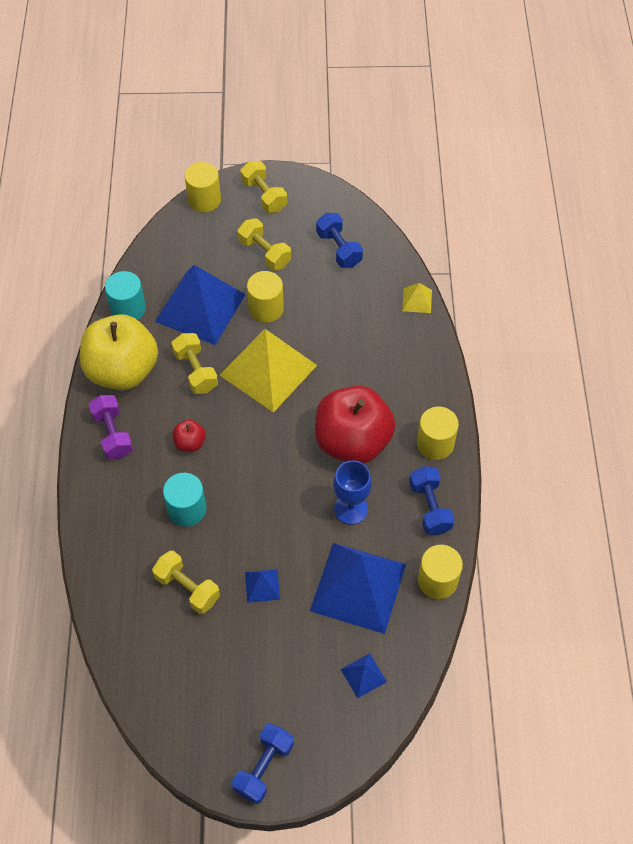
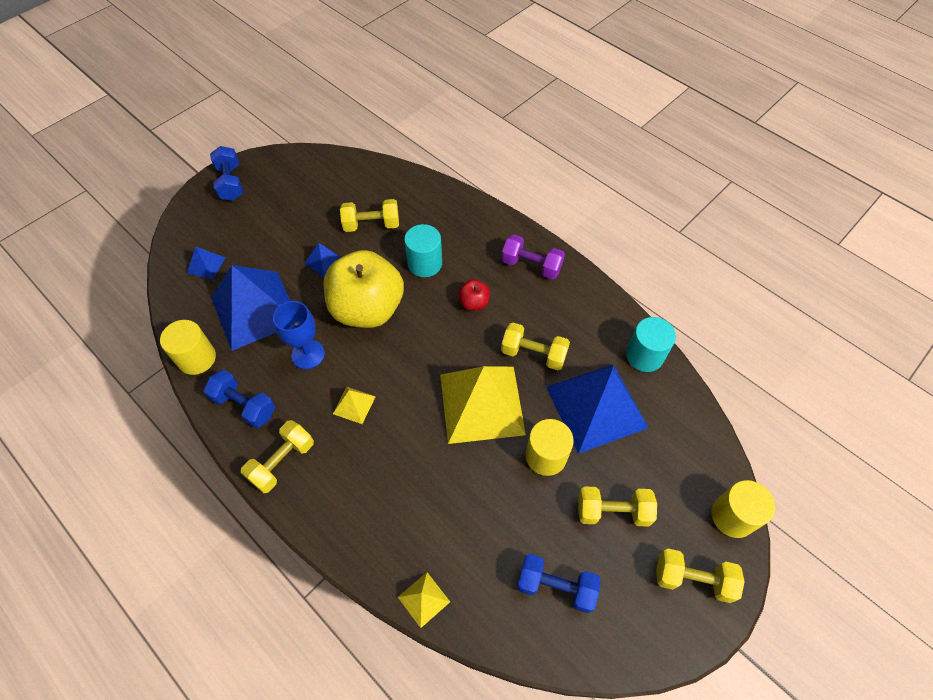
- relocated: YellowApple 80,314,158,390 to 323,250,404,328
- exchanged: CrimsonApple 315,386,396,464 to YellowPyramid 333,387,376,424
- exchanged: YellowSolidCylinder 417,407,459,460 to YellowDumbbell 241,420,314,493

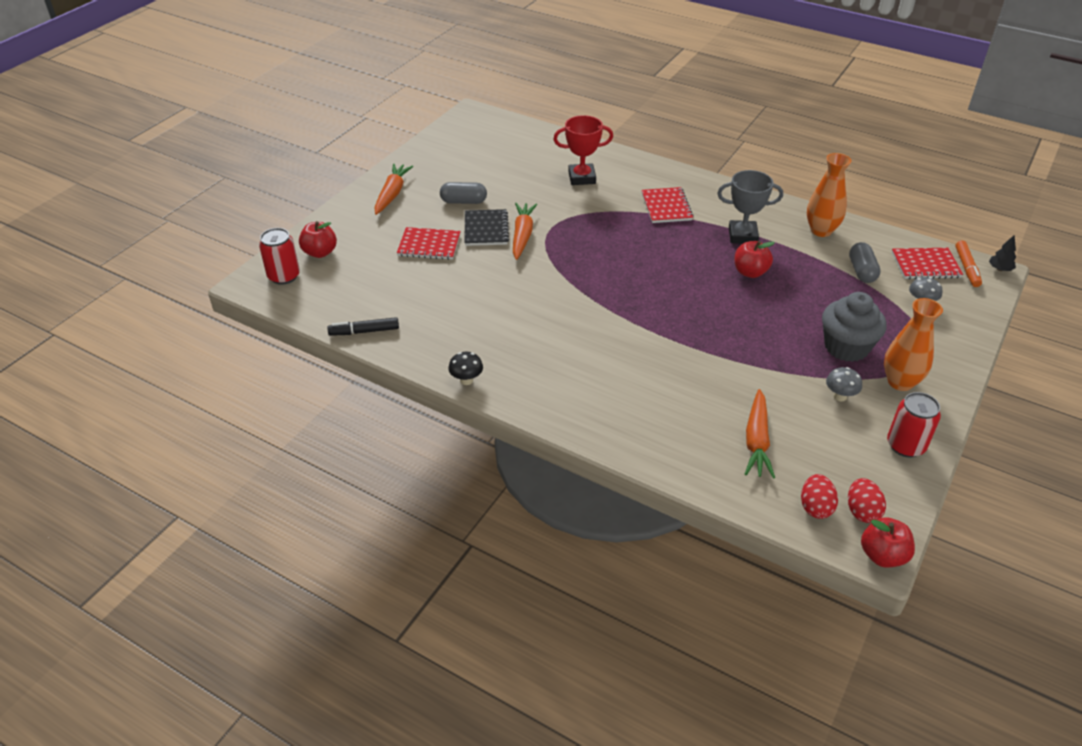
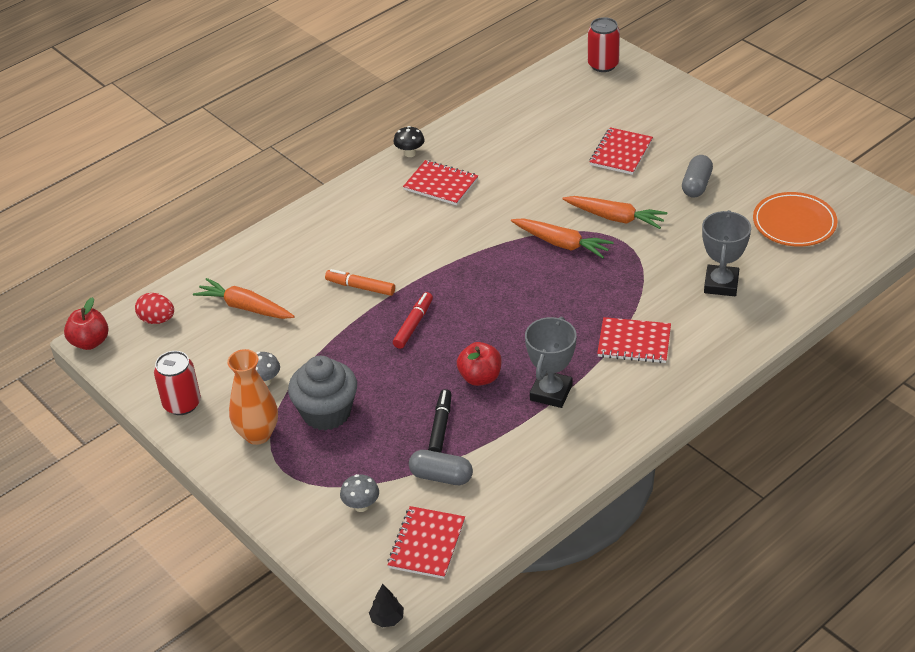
- colour: CrimsonTrophy 553,115,613,185 to GrayTrophy 702,210,751,296
- missing: OrangeVase 807,153,851,237
- relocated: OrangeToyCarrot 375,164,413,215 to 511,218,614,258
- missing: EbonyNotepad 464,209,509,246
- missing: CrimsonApple 299,221,337,258
- relocated: OrangeMarker 955,241,982,287 to 325,269,395,296
- relocated: EbonyMarker 327,317,399,336 to 428,389,451,453
- missing: CrimsonEgg 848,478,886,523
- appeared: CrimsonNotepad 403,160,478,205
- appeared: OrangeDinnerPlate 753,192,837,247
- appeared: CrimsonMarker 393,292,433,349

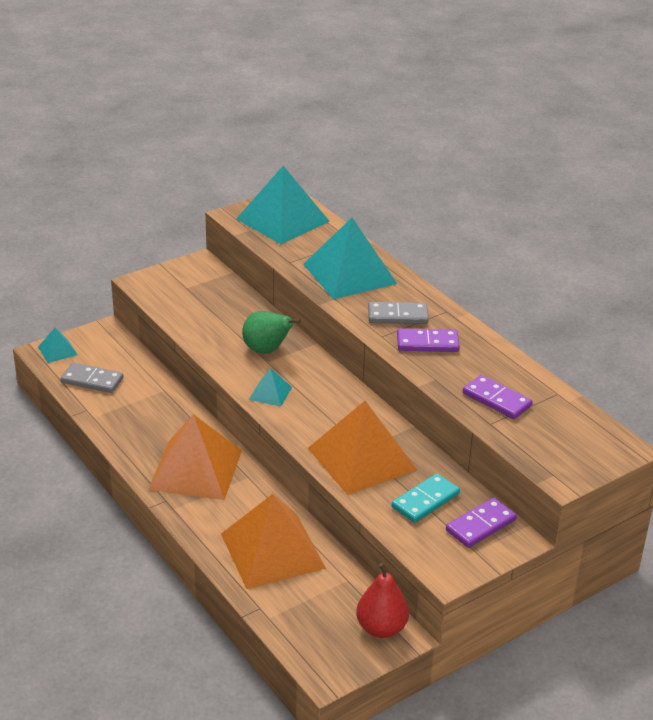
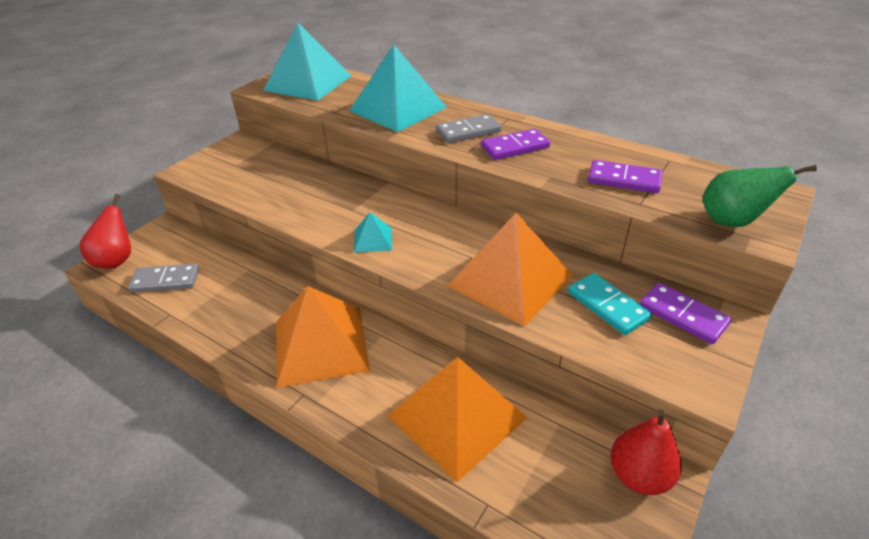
- relocated: EmeraldPear 242,311,301,354 to 703,165,817,227
- exchanged: TealPyramid 38,328,78,363 to CrimsonPear 79,194,131,269
- spun: TealDominoPiece 392,473,460,523 = 568,273,652,335 60 degrees counterclockwise
- spun: VioletDominoPiece 446,498,517,548 = 640,283,731,344 75 degrees counterclockwise

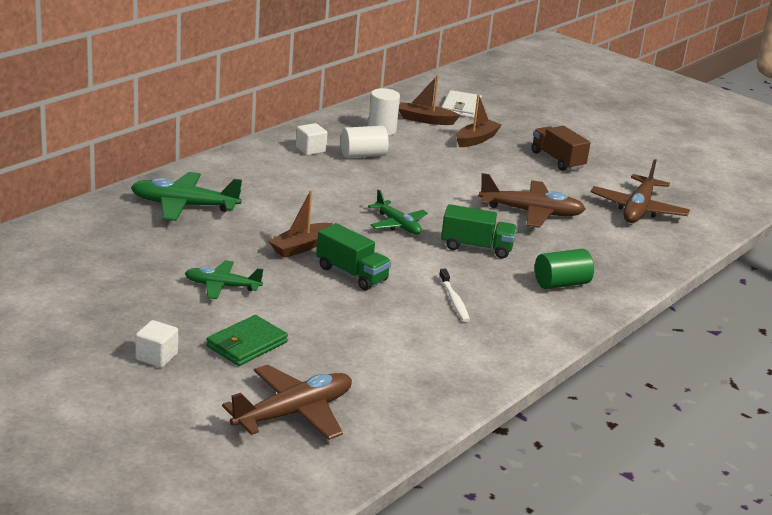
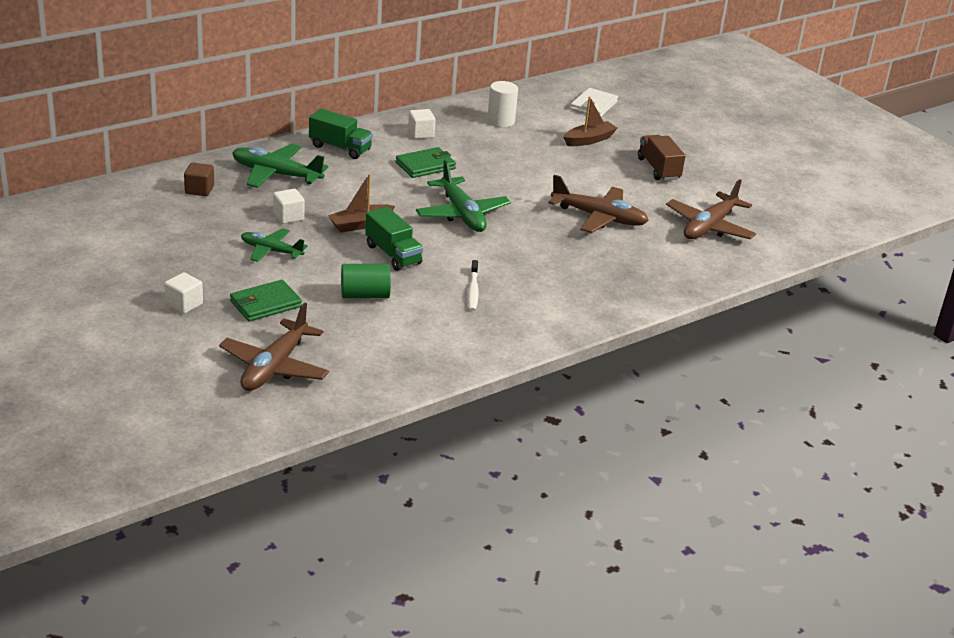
- missing: DarkBrownToyBoat 399,75,460,125
- missing: SnowWhiteSolidCylinder 341,126,389,158
- size: EmeraldPlane 368,189,428,234 = 416,160,511,232 x1.56
- relocated: EmeraldToyTruck 441,204,517,258 to 309,109,373,159
- relocated: EmeraldSolidCylinder 535,249,594,289 to 341,264,391,299
- spun: DarkBrownPlane 222,364,352,440 = 219,302,329,391 135 degrees clockwise
- appeared: EmeraldCardWallet 395,147,456,178
- appeared: DarkBrownBlock 184,162,214,196
- appeared: SnowWhiteBlock 273,189,305,224

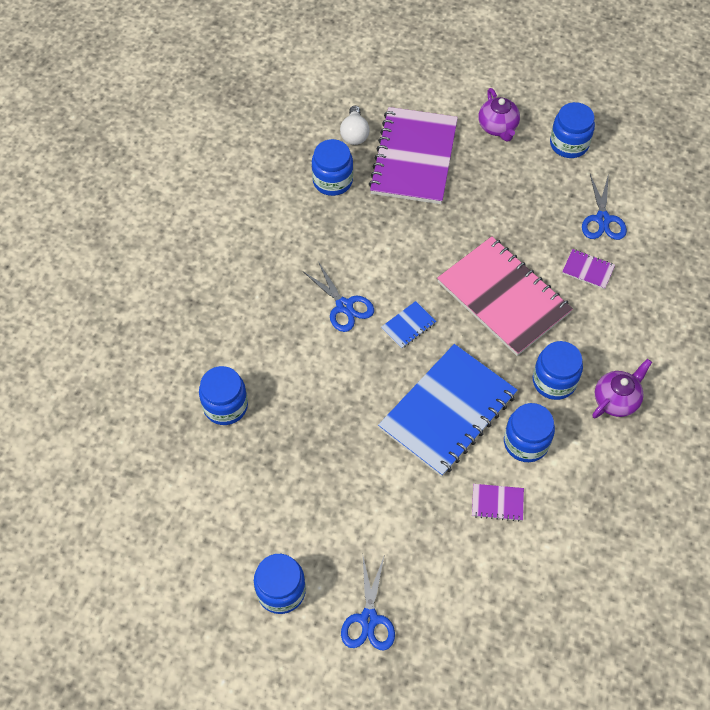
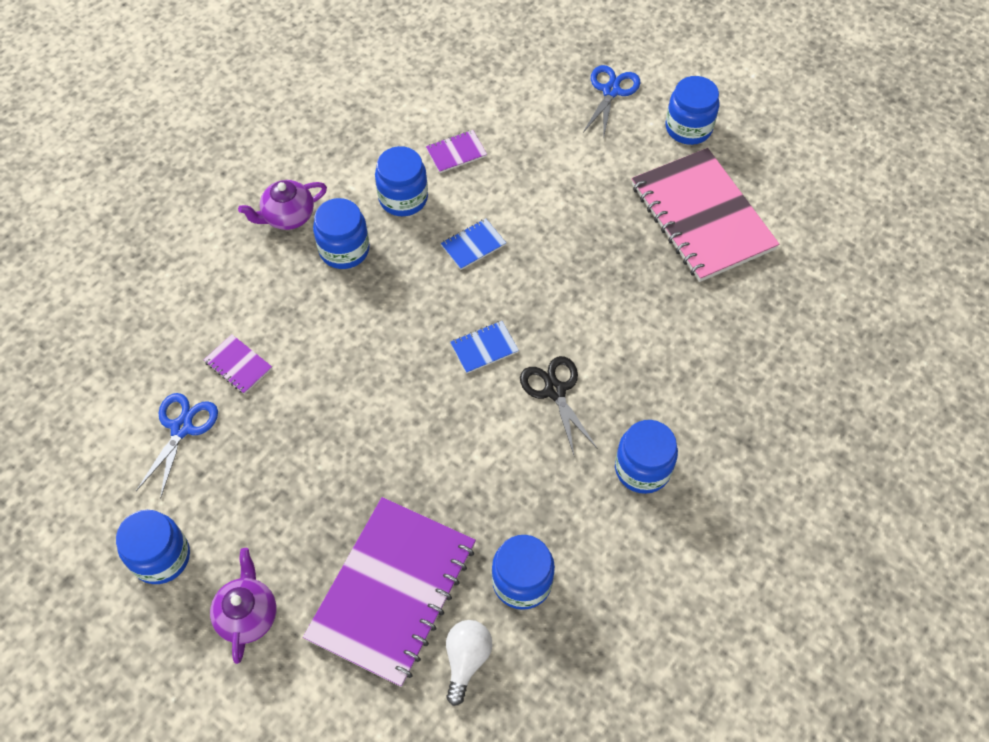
- relocated: PinkNotepad 437,236,573,356 to 632,148,780,282
- colour: CobaltScissors 304,261,374,332 to EbonyScissors 520,356,598,455
- size: CobaltNotepad 378,344,518,477 = 441,218,506,270 x0.40
- relocated: CobaltJamJar 199,366,248,425 to 615,420,678,494
- spun: VioletNotepad 472,484,524,522 = 426,130,487,173 45 degrees counterclockwise

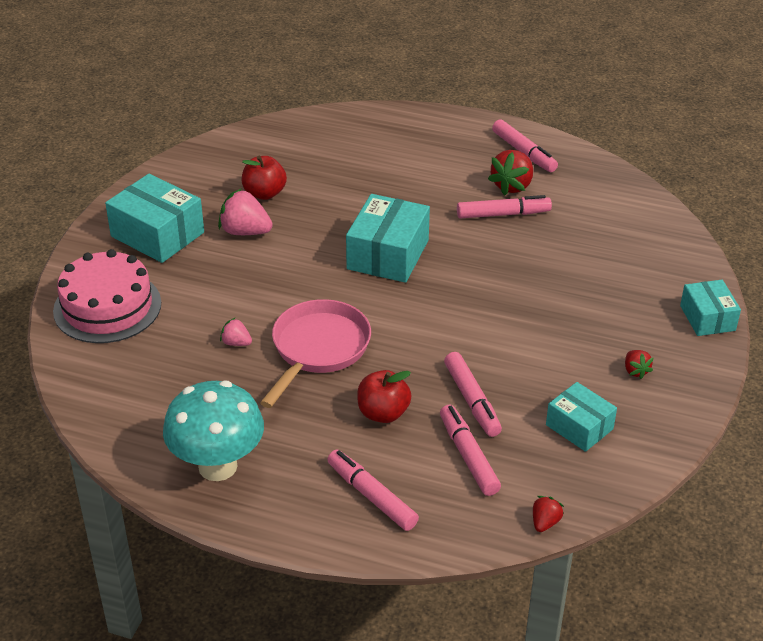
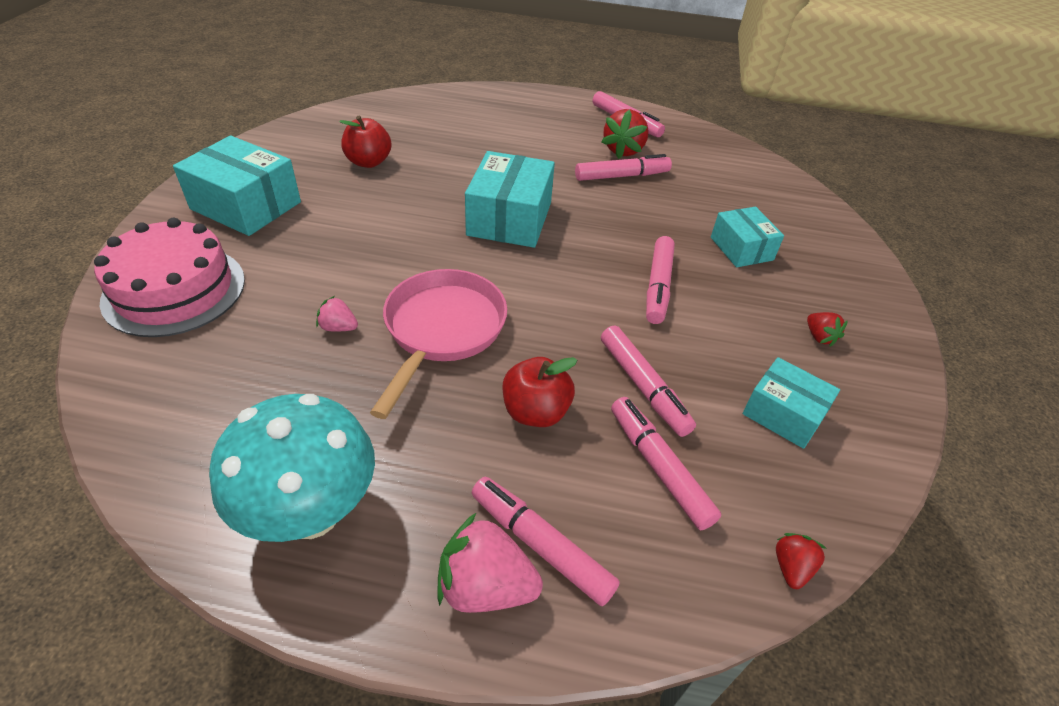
- relocated: PinkToyStrawberry 218,188,273,235 to 437,512,543,613
- relocated: TealPackage 680,280,741,336 to 711,207,784,267
- appeared: PinkMarker 646,236,675,324

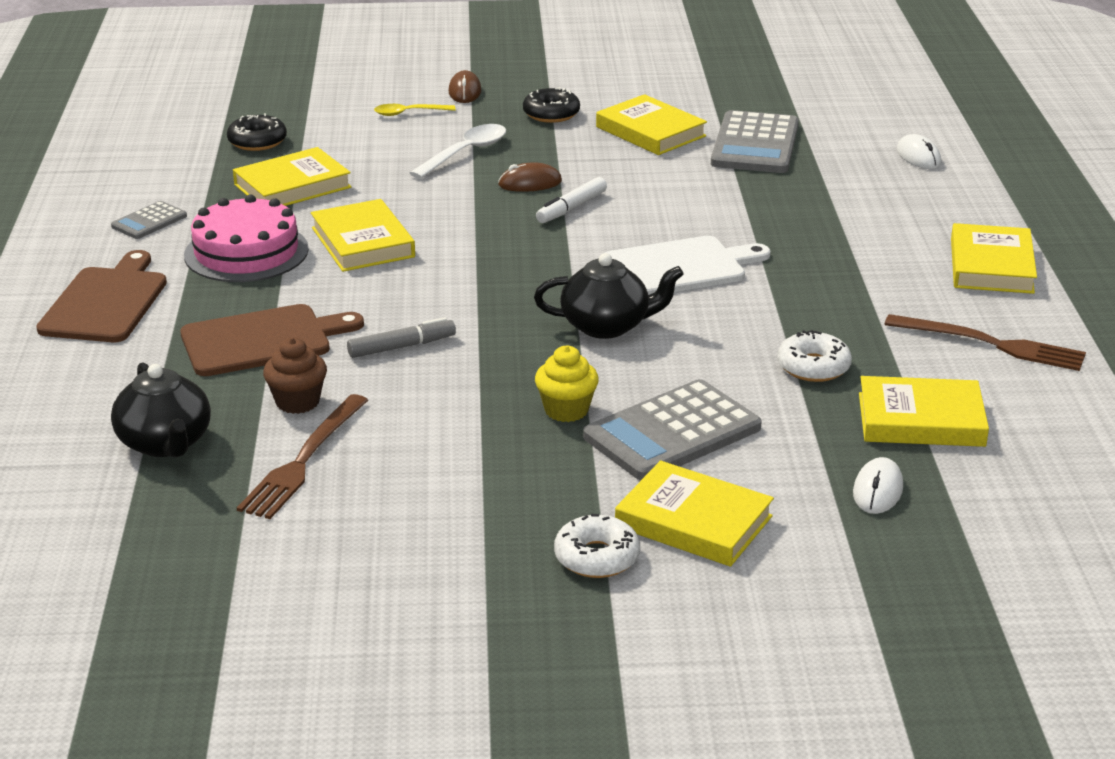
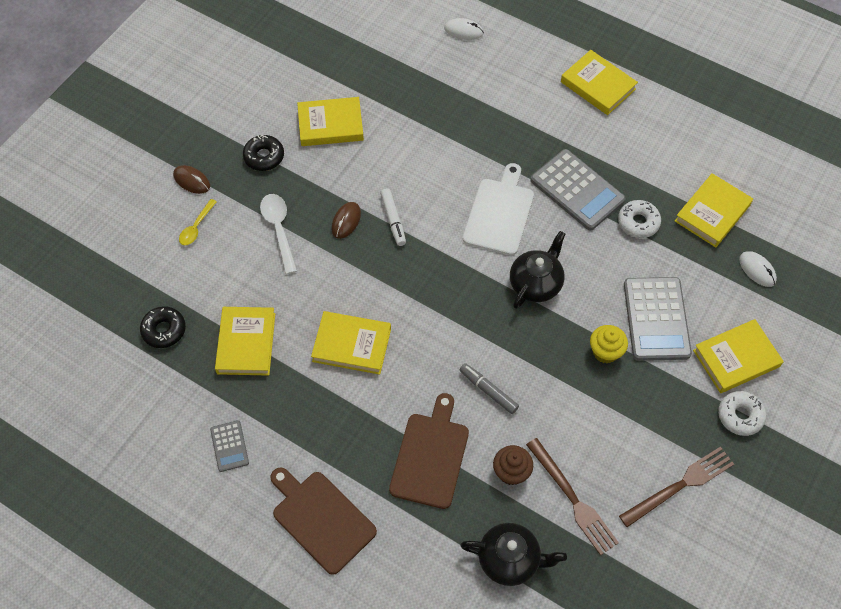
- relocated: GrayPocketCalculator 711,110,799,173 to 530,149,626,231
- missing: PinkGateau 184,194,309,282
- relocated: DarkBrownTableFork 884,314,1086,371 to 619,447,734,527
- spun: GrayMarker 347,317,456,358 = 460,363,519,414 60 degrees counterclockwise

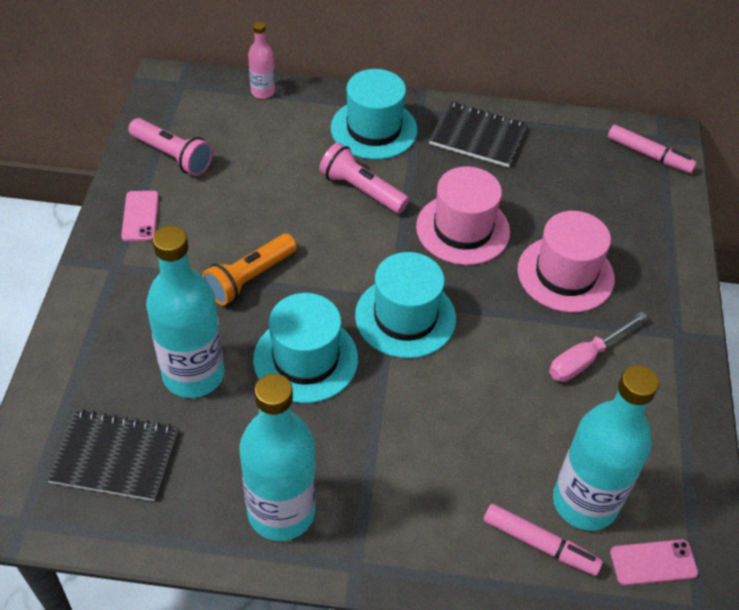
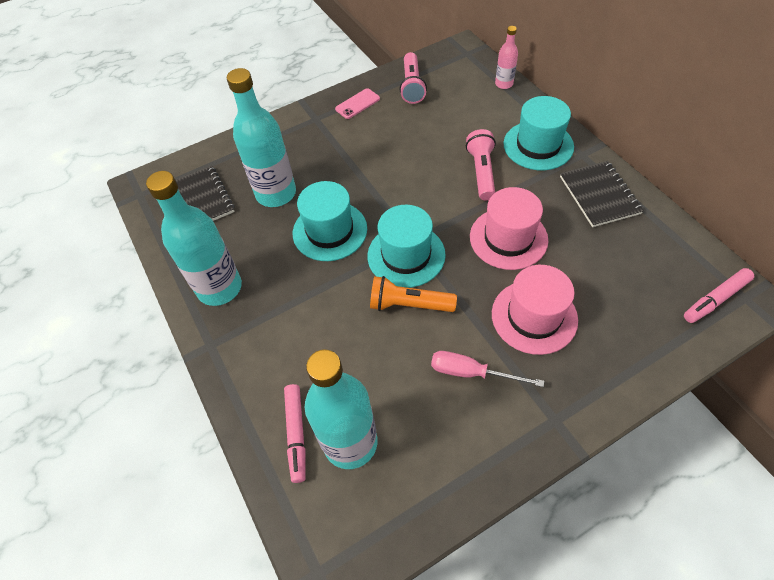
- spun: PinkMarker 608,125,697,173 = 684,268,754,323 60 degrees clockwise
- relocated: OrangeTorch 202,234,297,306 to 370,276,457,312
- missing: PinkSmartphone 610,539,698,586

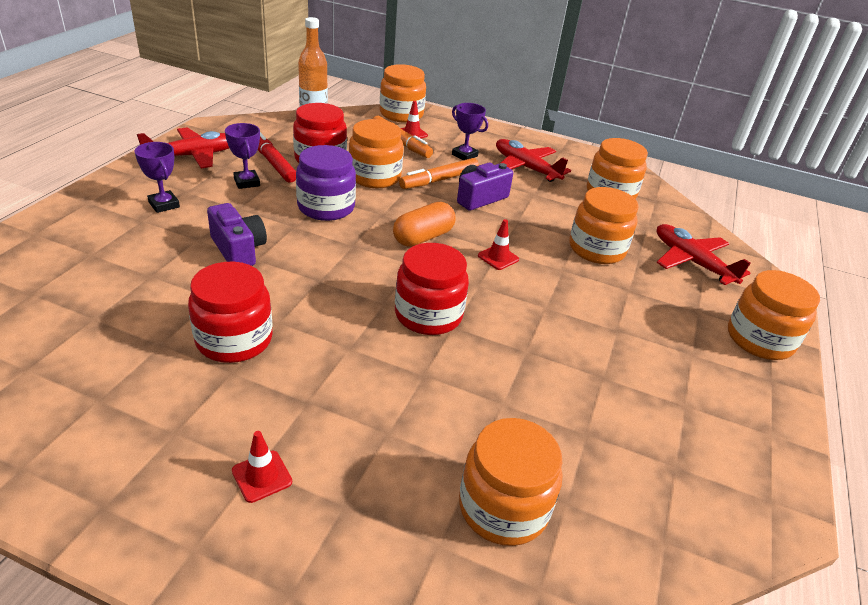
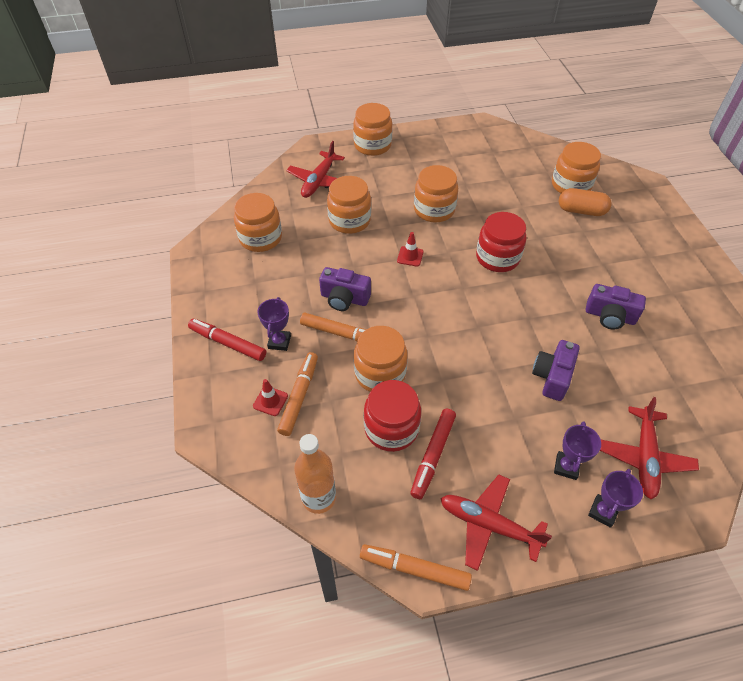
- relocated: OrangeJamJar 380,64,426,123 to 414,165,458,223
- relocated: VioletTrophy 225,123,260,189 to 588,469,643,528
- relocated: CrimsonPlane 496,139,571,182 to 600,397,699,499
- missing: VioletJamJar 296,145,356,221
- relocated: OrangePillShape 393,202,455,247 to 559,188,612,216
- exchanged: CrimsonJamJar 188,262,273,363 to VioletCompactCamera 586,284,646,329
- missing: CrimsonSafetyCone 232,431,292,503
- appeared: CrimsonMarker 188,319,266,361
- appeared: OrangeMarker 360,544,472,591

